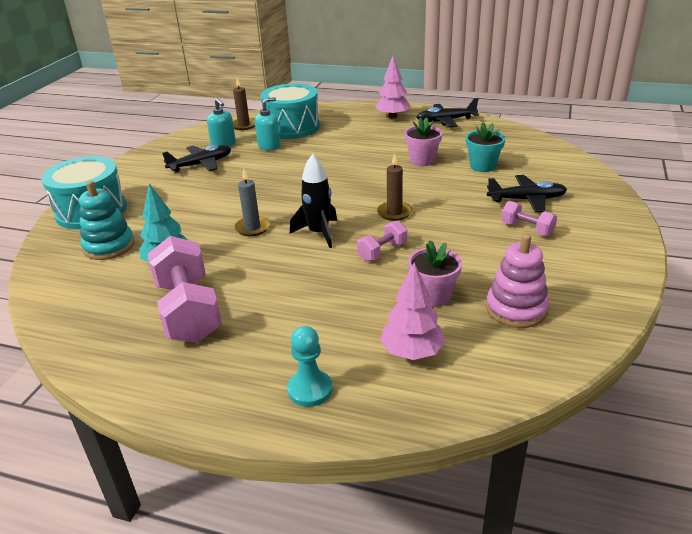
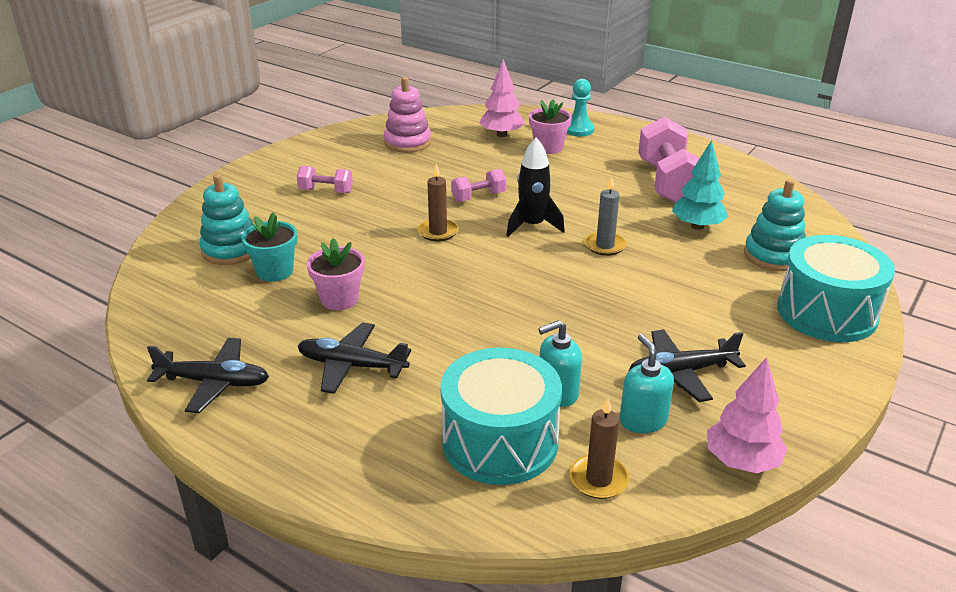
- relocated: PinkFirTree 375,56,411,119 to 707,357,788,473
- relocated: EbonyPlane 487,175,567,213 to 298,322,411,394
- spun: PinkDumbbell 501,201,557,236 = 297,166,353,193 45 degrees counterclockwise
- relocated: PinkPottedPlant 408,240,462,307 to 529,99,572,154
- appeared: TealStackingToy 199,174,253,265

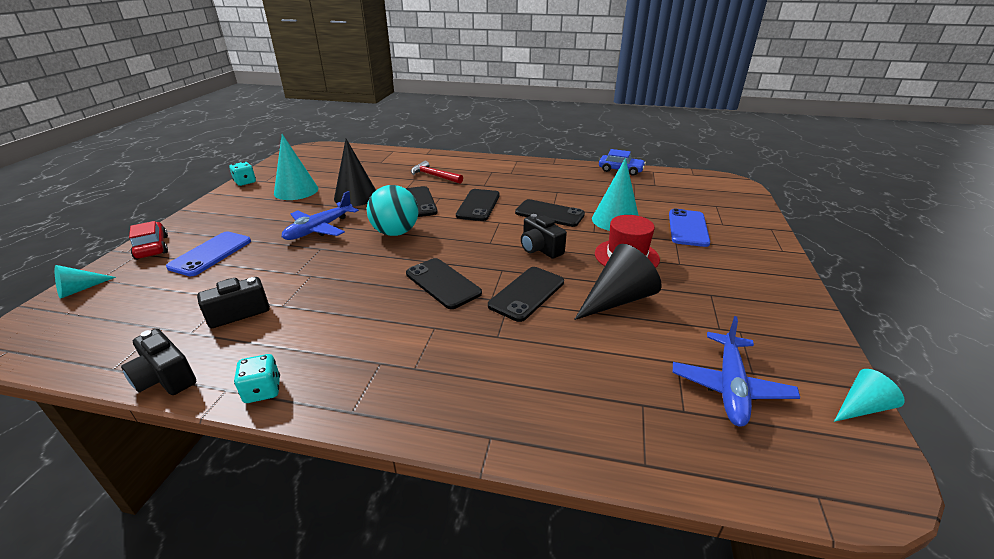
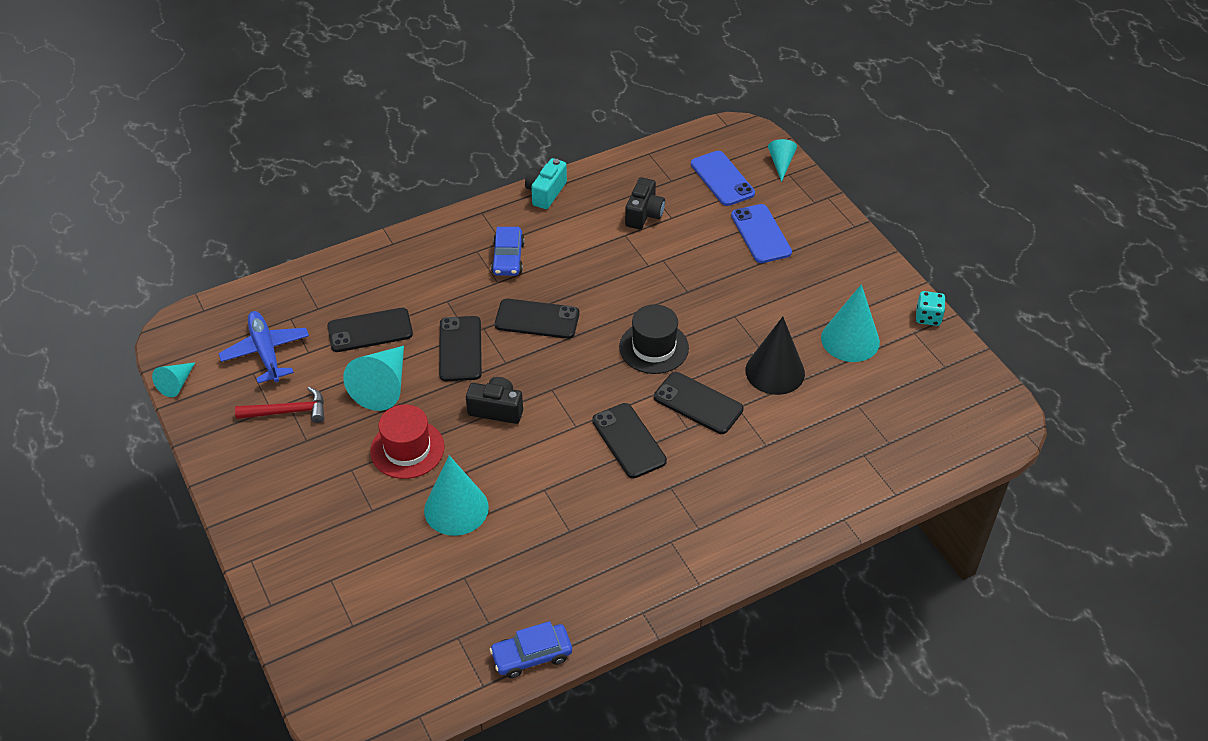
- relocated: CrimsonHammer 411,161,463,184 to 235,387,324,423
- exchanged: TealSphere 367,185,418,236 to EbonyHat 619,304,689,374
- missing: CobaltPlane 282,191,359,240
- relocated: EbonySmartphone 515,199,585,227 to 327,308,413,352
- relocated: CobaltSmartphone 669,209,710,247 to 691,151,755,206
- missing: CrimsonAutomobile 129,221,168,260
- colour: EbonyCone 574,244,662,320 to TealCone 343,346,404,411
- missing: EbonyCompactCamera 121,329,196,395
- exchanged: TealDie 234,354,280,403 to TealCompactCamera 525,158,567,209
- appeared: CobaltAutomobile 491,227,525,276

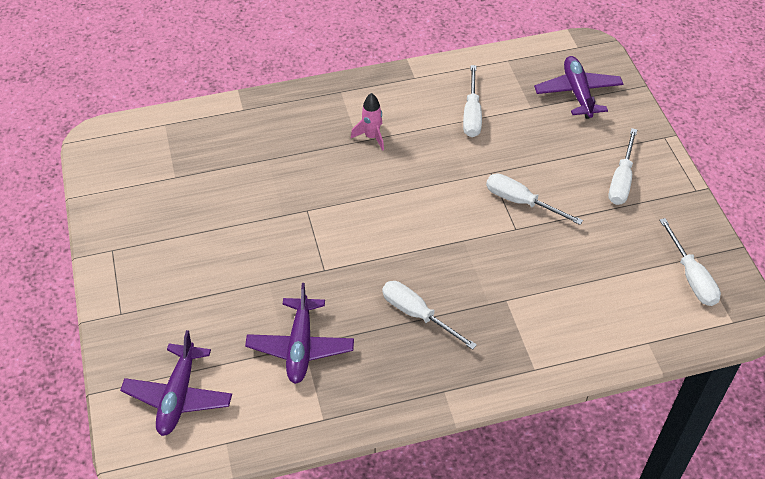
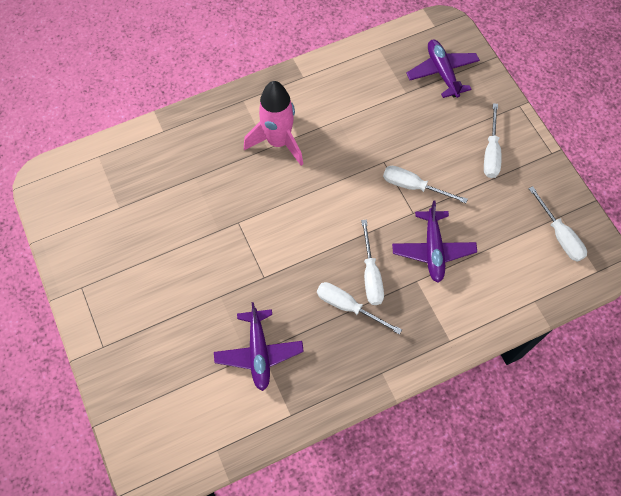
- relocated: SnowWhiteFlatScrewdriver 463,65,482,137 to 361,220,384,305
- size: PinkSpaceship 351,93,384,151 = 244,81,303,166 x1.95
- relocated: VioletPlane 120,330,232,436 to 392,201,477,283

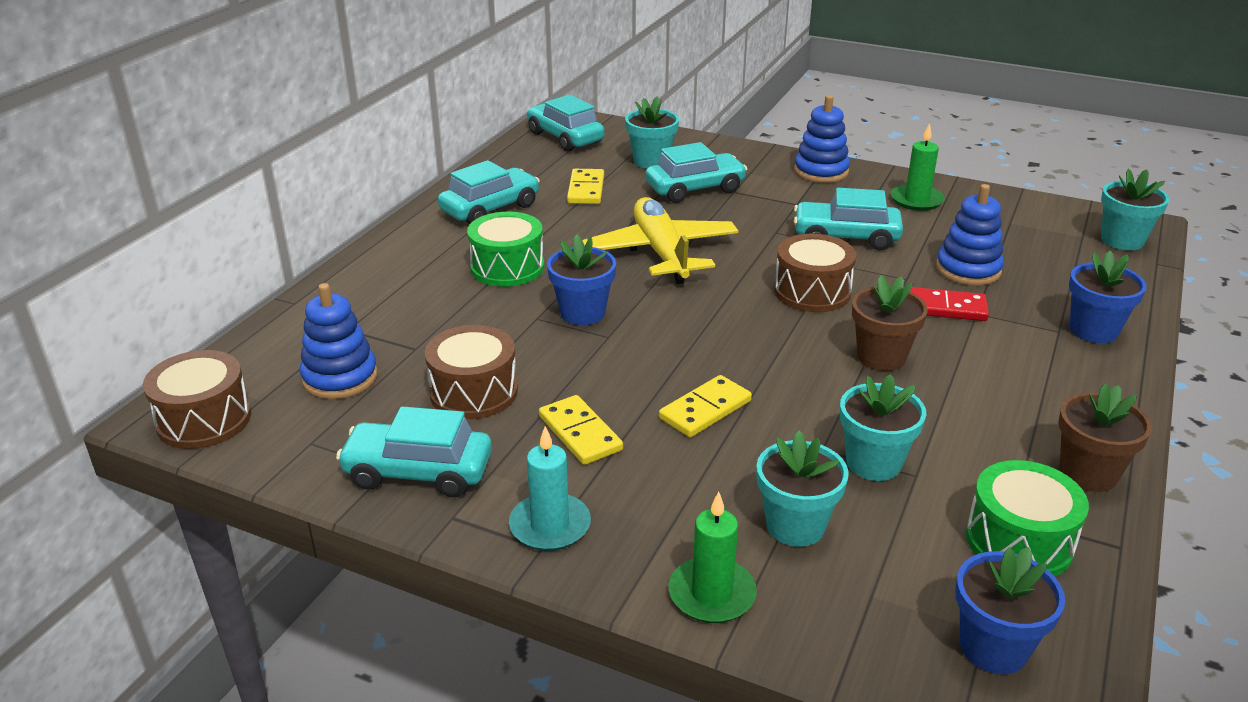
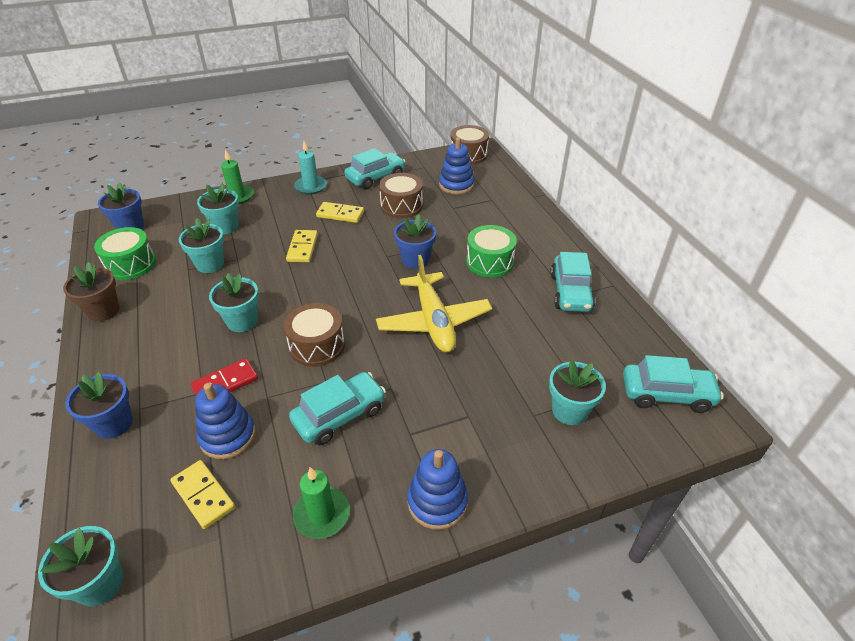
- missing: TealAutomobile 645,142,747,203
- relocated: YellowDominoPiece 567,169,604,204 to 170,460,235,529
- spun: YellowPlane 582,197,739,284 = 376,255,492,352 45 degrees clockwise
- colour: DarkBrownPottedPlant 852,275,928,371 to TealPottedPlant 209,273,259,332

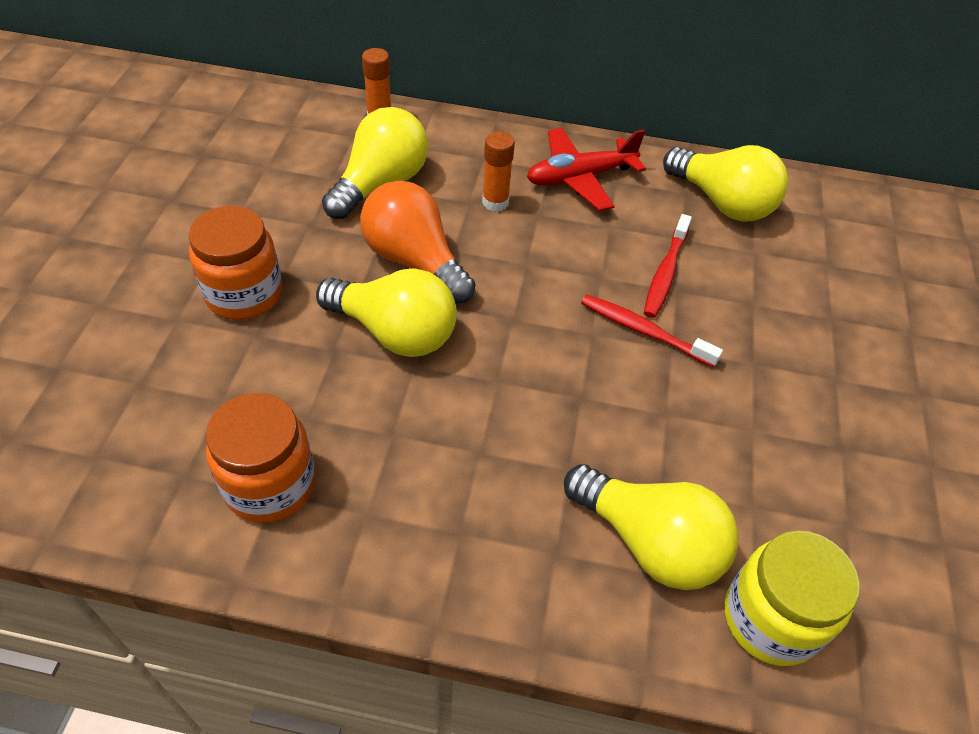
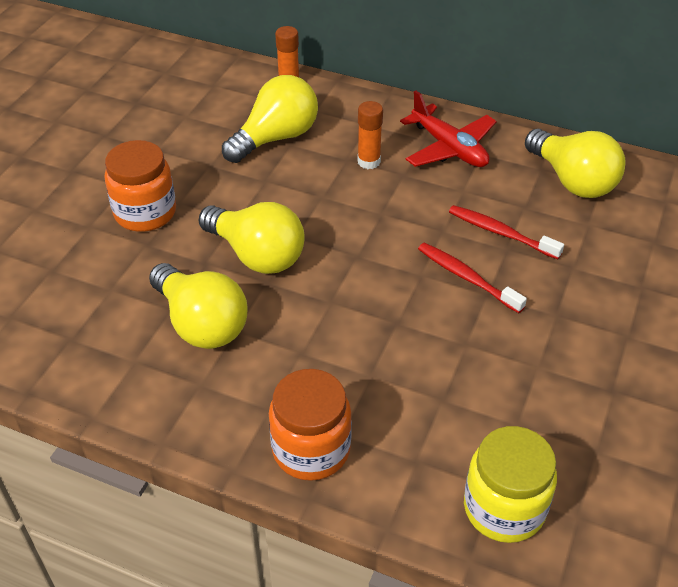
- spun: CrimsonPlane 527,128,646,211 = 400,90,496,167 120 degrees counterclockwise
- missing: OrangeBulb 360,181,476,304
- spun: CrimsonDentalBrush 644,214,692,318 = 449,205,564,259 90 degrees clockwise
- relocated: OrangeJamJar 206,393,315,523 to 269,369,352,481
- relocated: YellowBulb 564,464,739,590 to 149,263,247,349

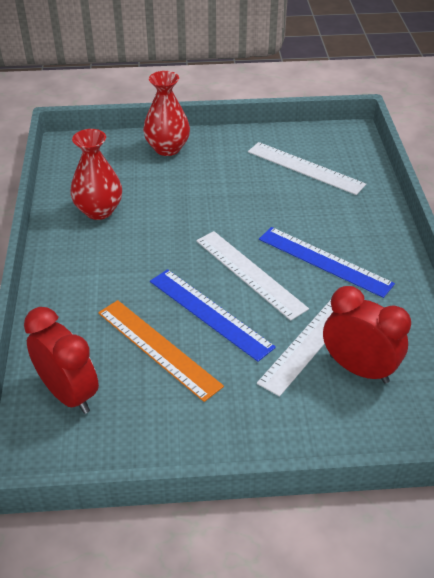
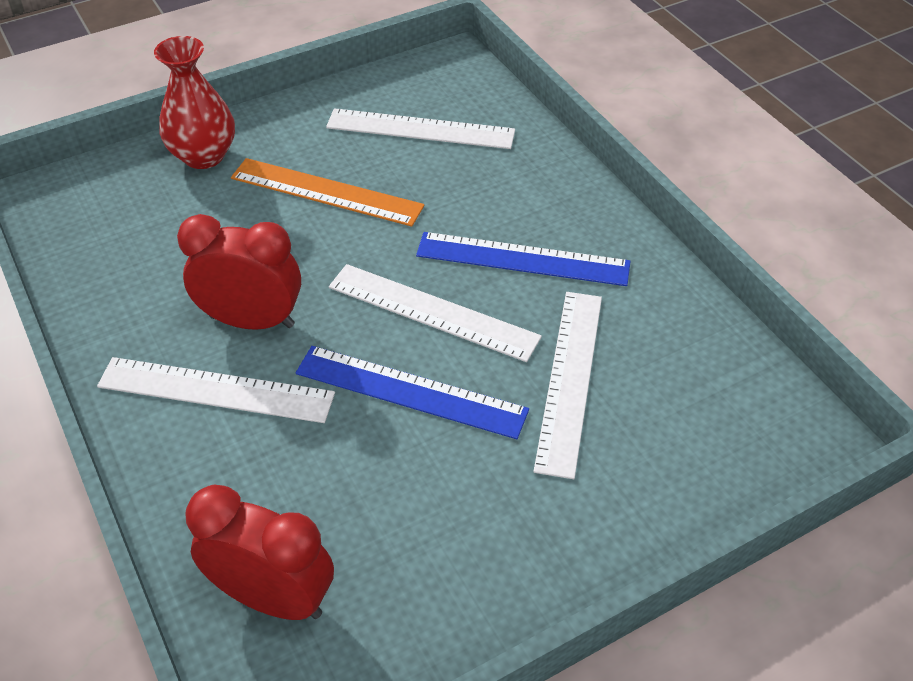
- missing: CrimsonVase 70,129,122,220
- relocated: CrimsonClock 323,286,411,384 to 177,214,301,330
- relocated: OrangeMeasuringStick 98,300,224,402 to 231,158,425,227
- appeared: SnowWhiteMeasuringStick 97,357,335,423

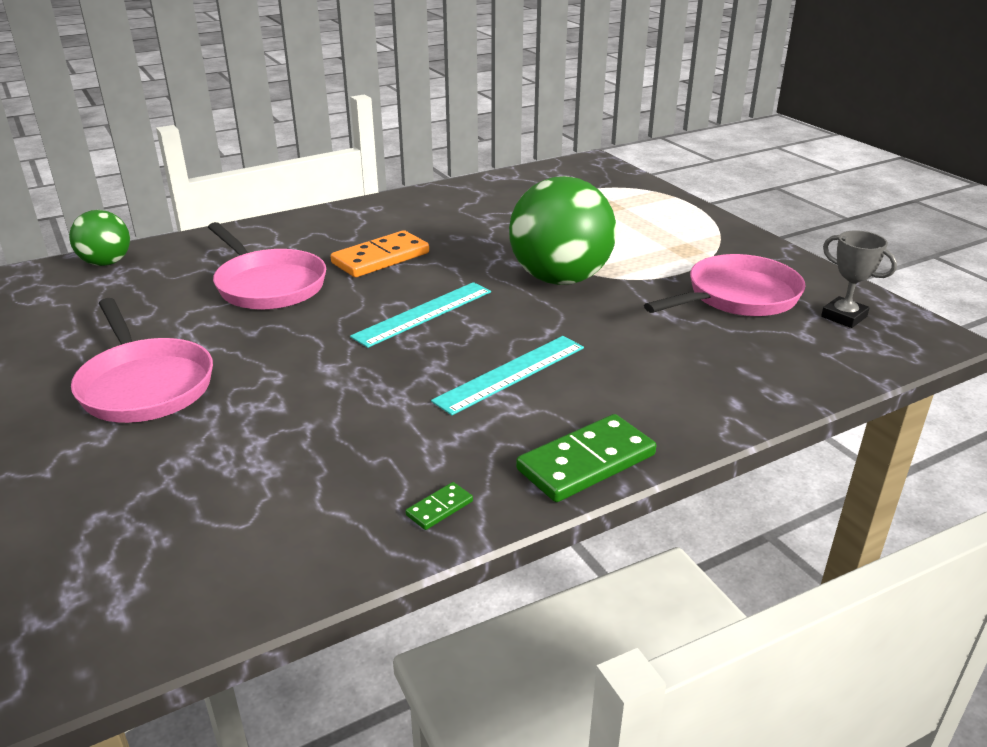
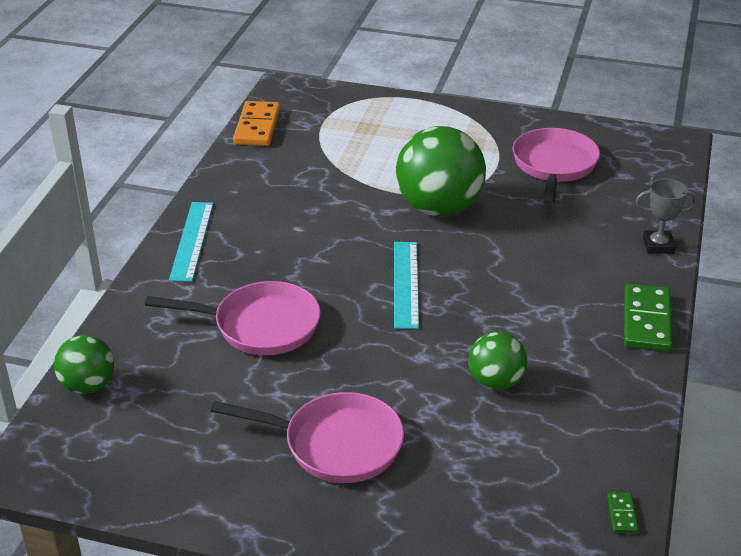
- relocated: OrangeDominoPiece 331,230,429,277 to 233,101,280,146
- relocated: GrayTrophy 821,230,897,328 to 635,178,698,254
- relocated: TealMeasuringStick 431,336,584,415 to 169,202,214,282
- relocated: EmeraldDominoPiece 406,482,473,530 to 607,492,639,533
- appeared: EmeraldSphere 469,332,527,390

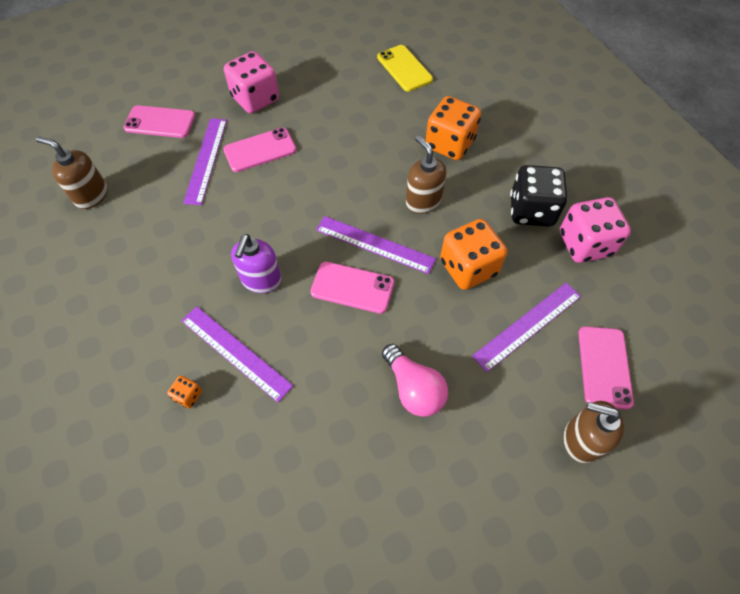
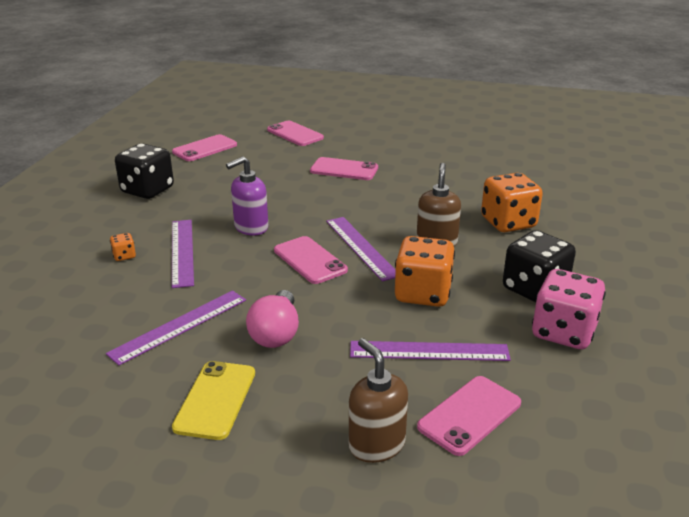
- relocated: YellowSmartphone 377,45,433,92 to 172,361,255,440
- missing: PinkDie 224,51,279,113
- relocated: VioletMeasuringStick 183,118,227,205 to 106,291,246,365
- exchanged: DarkBrownSoapPump 36,136,107,209 to PinkSmartphone 172,134,237,161
- appeared: EbonyDie 115,144,174,199

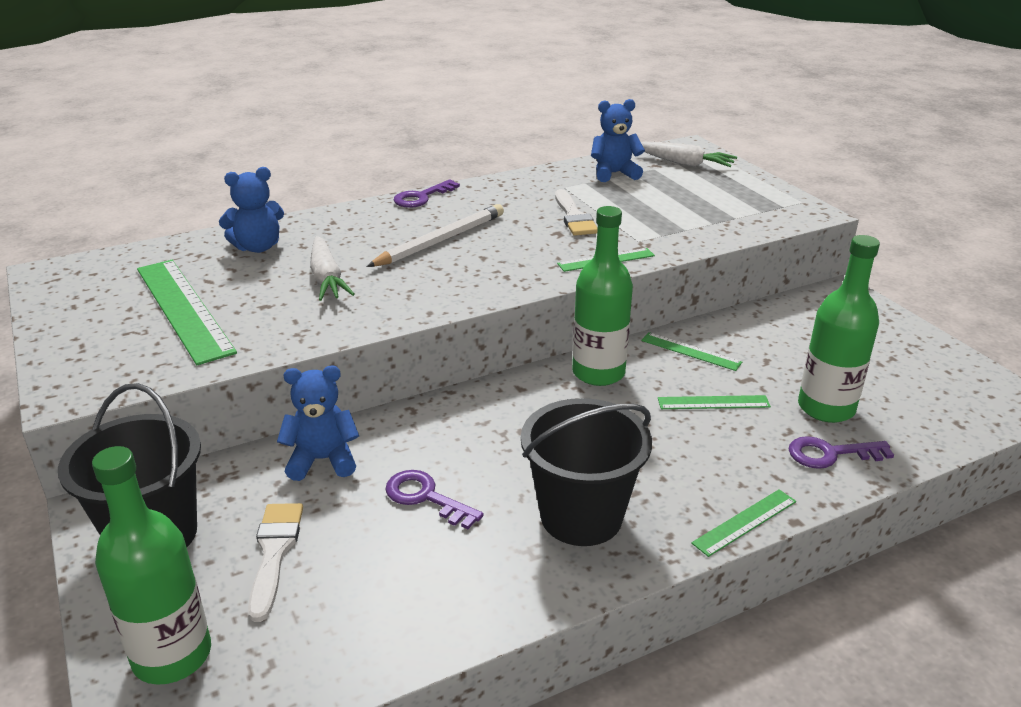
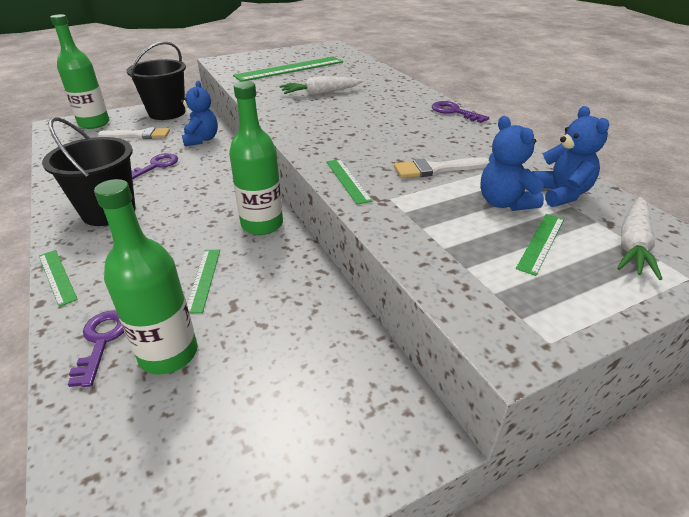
- relocated: CobaltTeddy 219,167,284,253 to 480,116,544,211
- missing: SnowWhitePencil 366,204,504,267
- relocated: EmeraldMeasuringStick 641,332,742,371 to 516,214,564,276

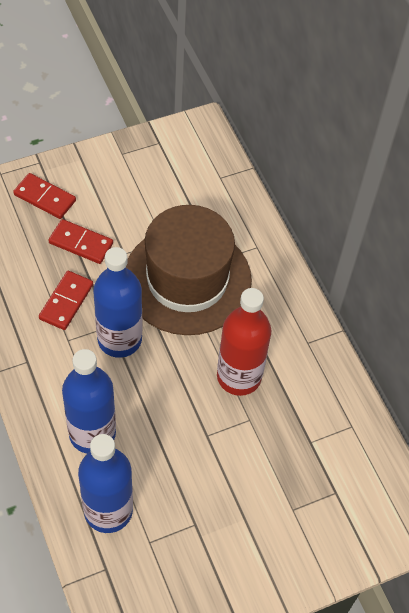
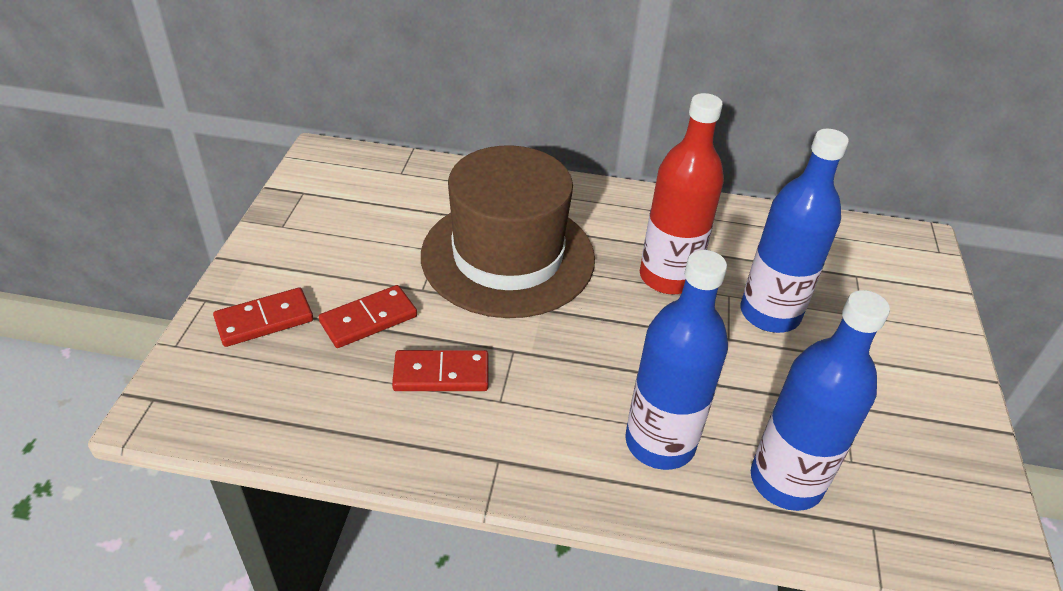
- relocated: CobaltBottle 93,247,142,358 to 740,129,849,333
- spun: CrimsonDominoPiece 39,271,93,330 = 392,350,488,391 60 degrees counterclockwise

